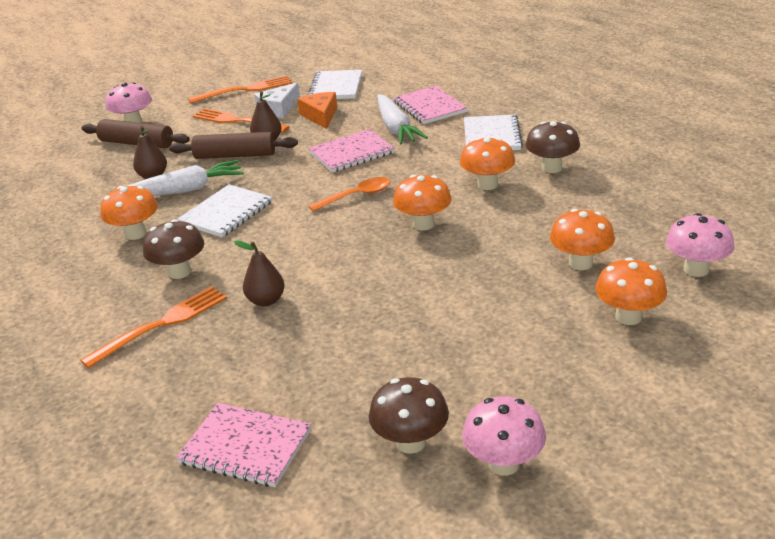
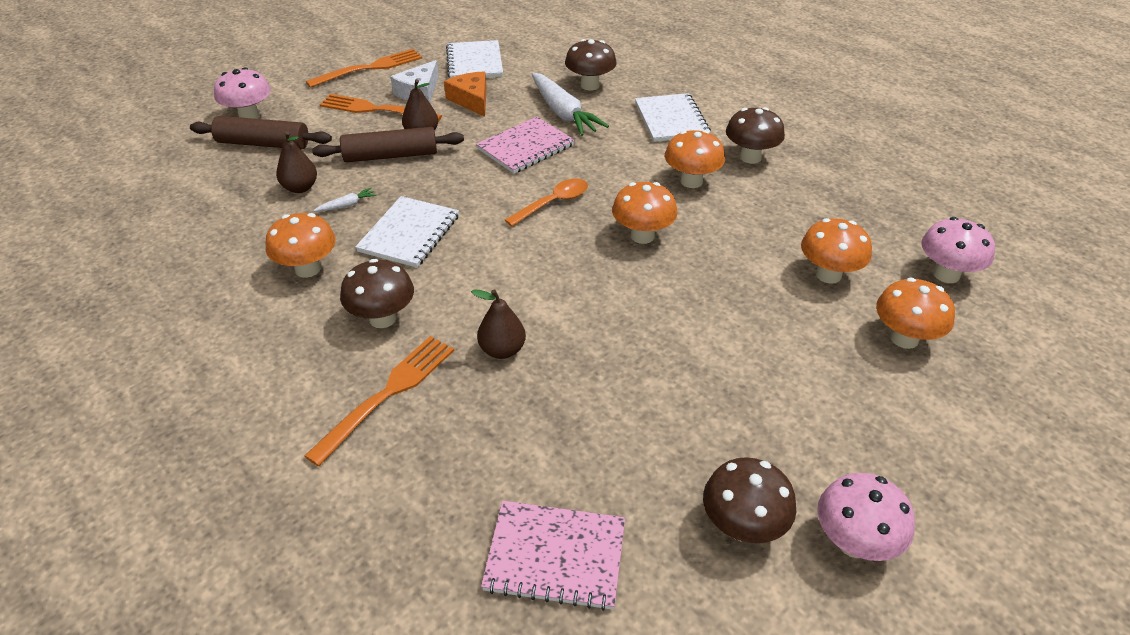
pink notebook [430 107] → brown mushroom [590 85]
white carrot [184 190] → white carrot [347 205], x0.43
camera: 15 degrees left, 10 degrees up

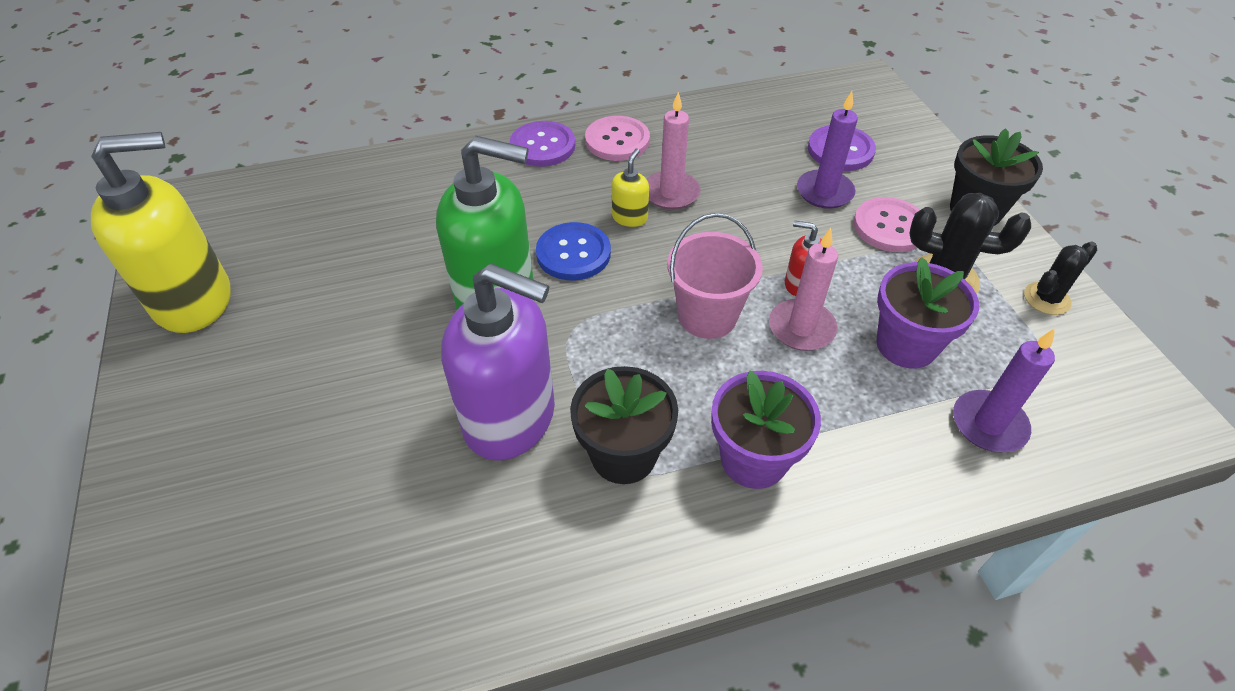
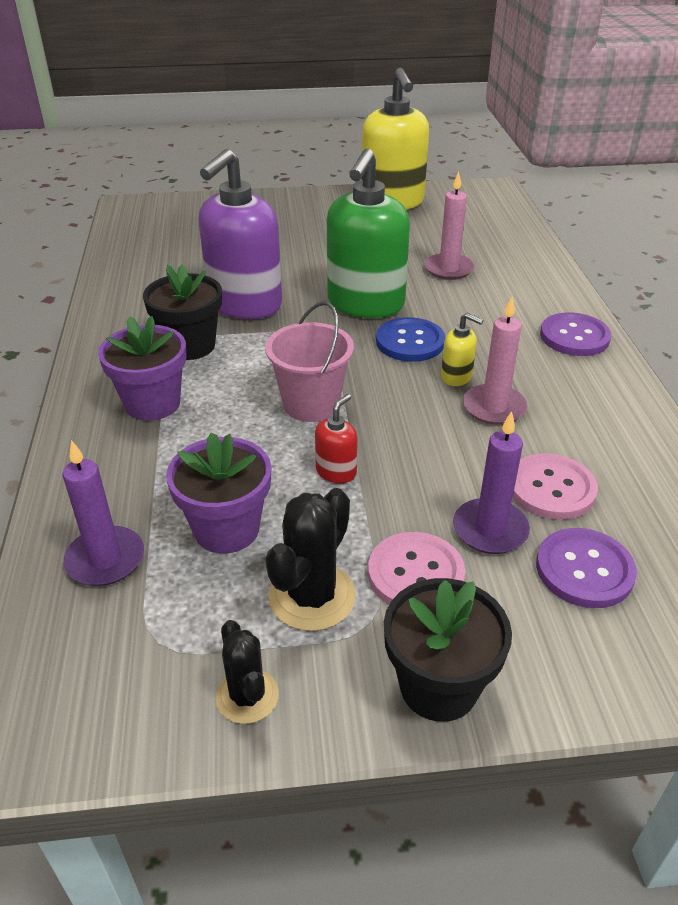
pink button [617 140] → pink button [551 488], shifted
pink candle [801 328] → pink candle [448 269], shifted
camera: 100 degrees right, 10 degrees down

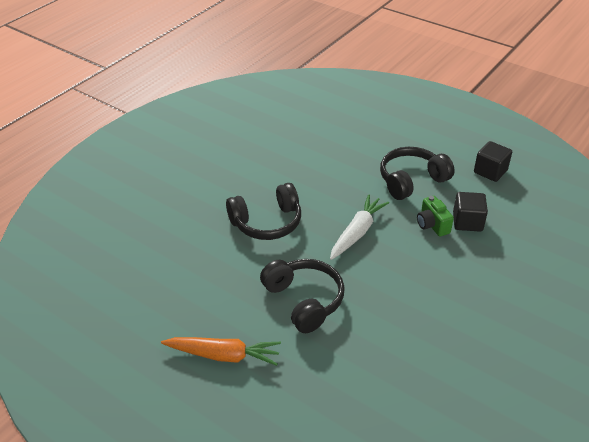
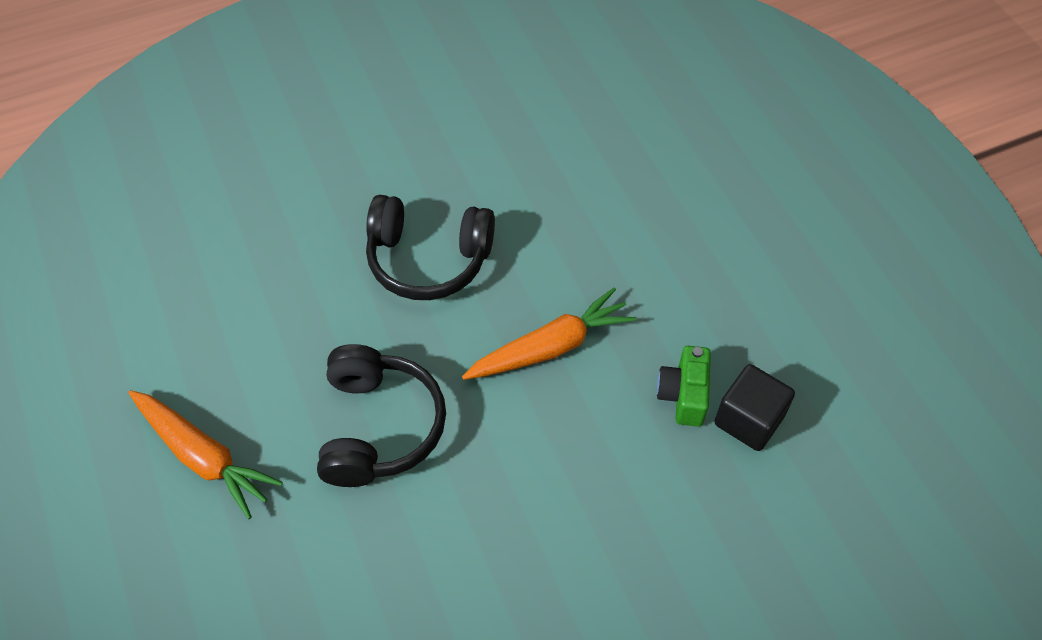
black headphones [411 180] → -
black cube [490 171] → -
white carrot [357 232] → orange carrot [551 347]
camera: 30 degrees right, 15 degrees up

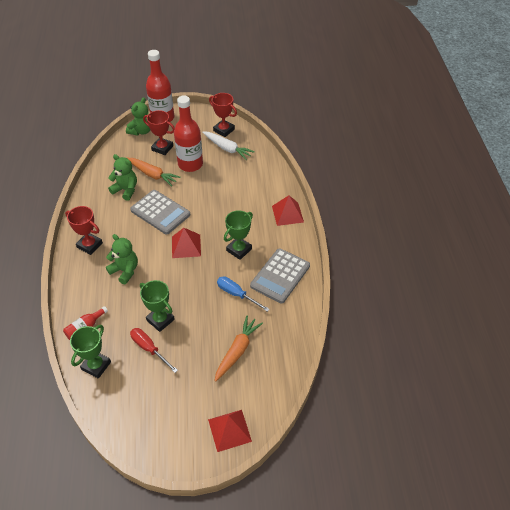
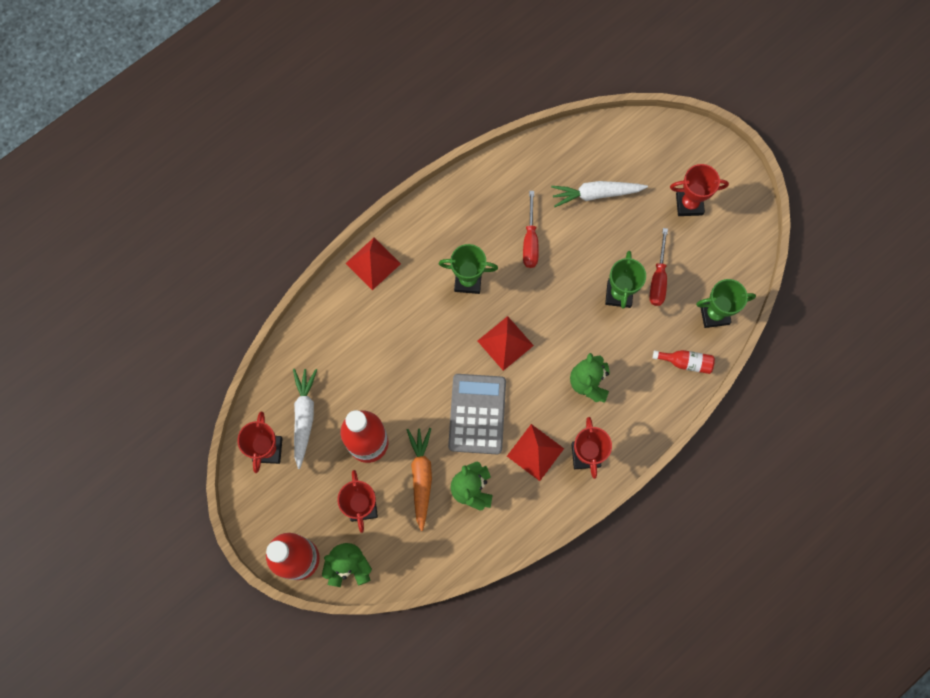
grey calculator [280 276] → -
- → red trophy [689 204]
red pyramid [229 430] → red pyramid [535 452], shifted
orange carrot [237 351] → white carrot [596 194]
blue screwdriver [237 294] → red screwdriver [530 241]
camera: 125 degrees left, 25 degrees up

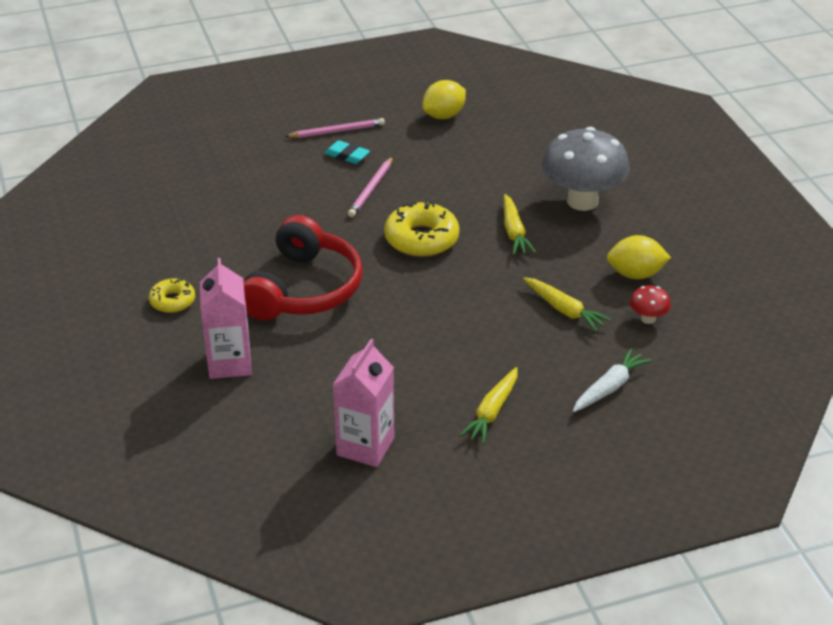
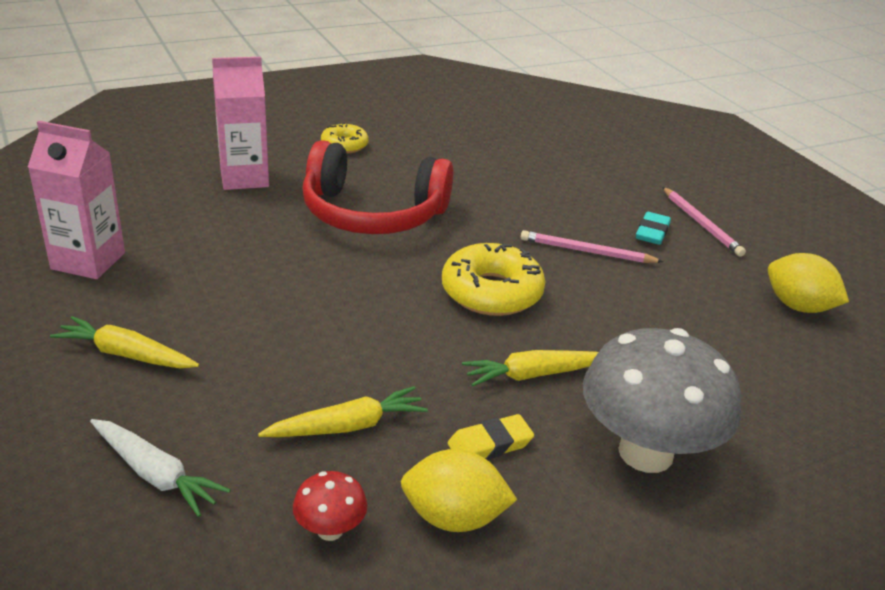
- → yellow eraser [490 444]
yellow carrot [564 310] → yellow carrot [347 426], 150 degrees counterclockwise
yellow lemon [635 274] → yellow lemon [454 517], 75 degrees counterclockwise
camera: 80 degrees right, 5 degrees down

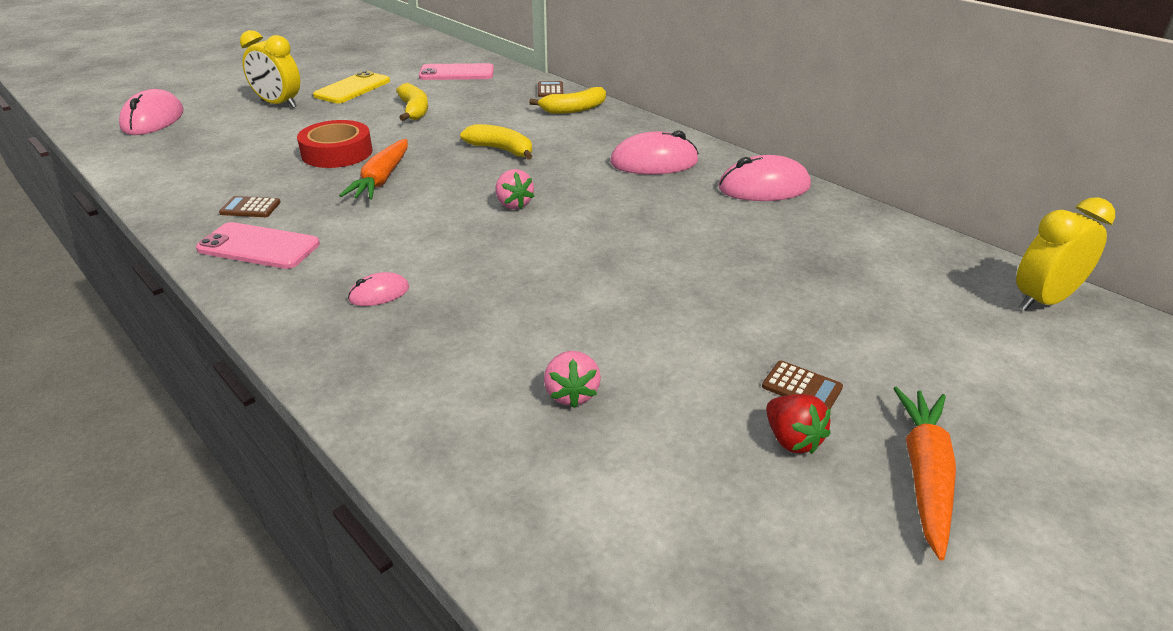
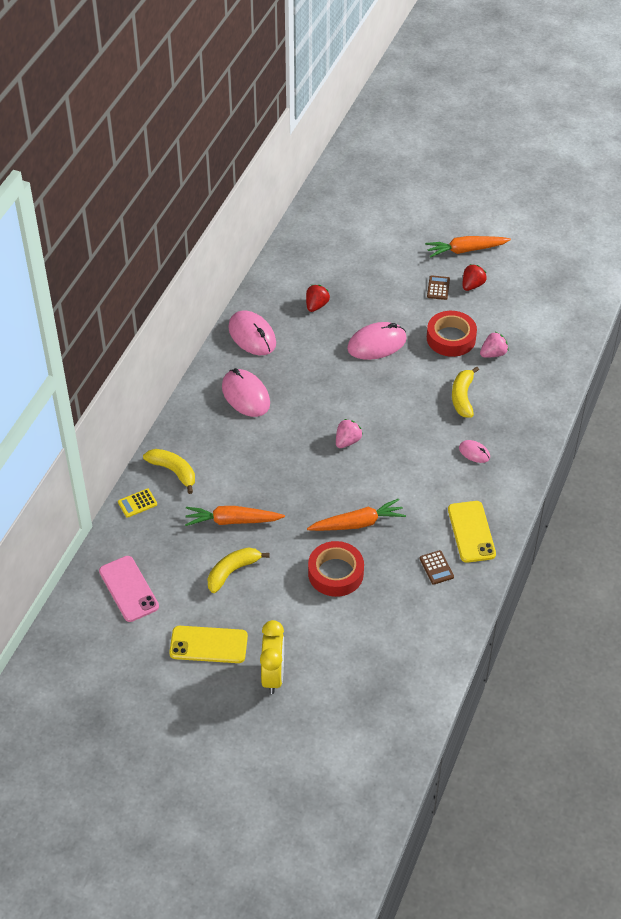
yellow clock [1042 301] → -
- → orange carrot [232 521]
- → red strawberry [316 305]
- → red tape [451 338]
pink mouse [153 119] → pink mouse [376 344], shifted
yellow banana [501 150] → yellow banana [462 397], shifted
pink phone [259 247] → yellow phone [471 532]
brown calculator [550 90] → yellow calculator [137 503]
camera: 115 degrees left, 15 degrees up

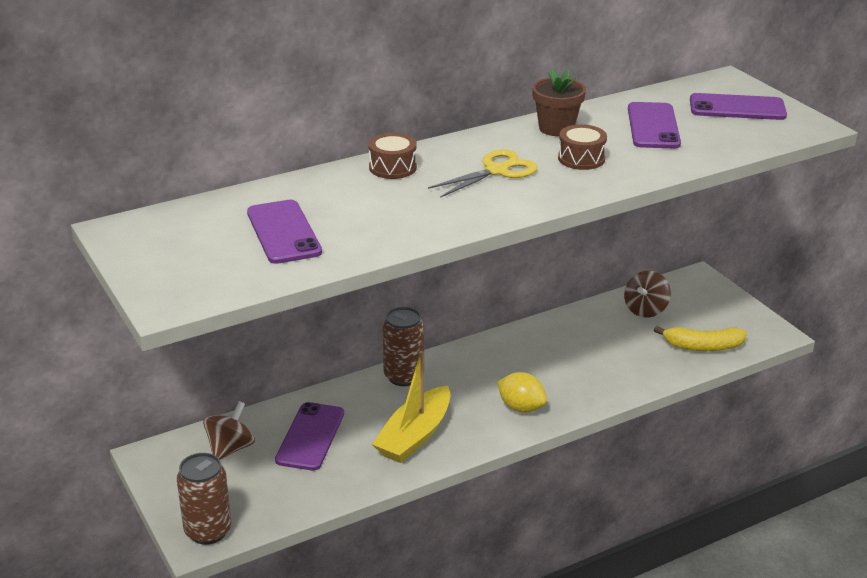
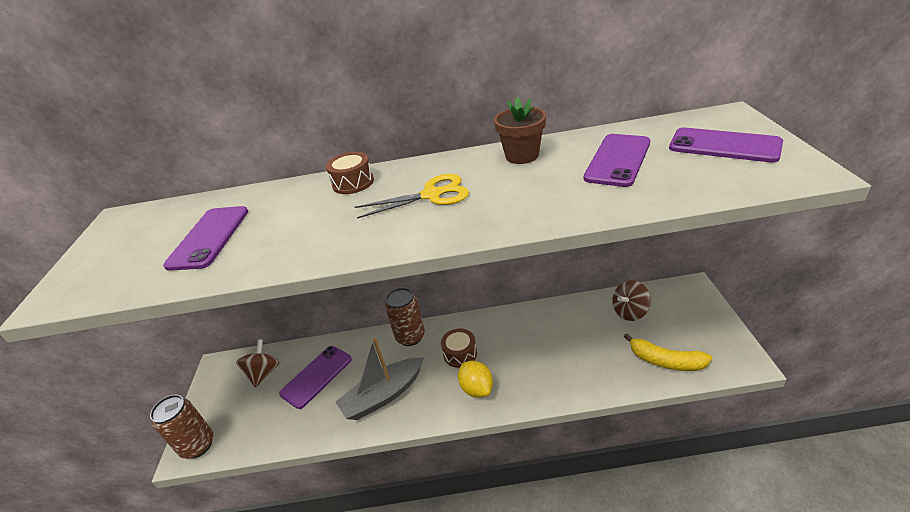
brown drum [581 158] → brown drum [460 354], shifted
yellow boat [415 436] → grey boat [383 395]
brown spinning top [230 448] → brown spinning top [264 373], 45 degrees counterclockwise
camera: 30 degrees right, 5 degrees up

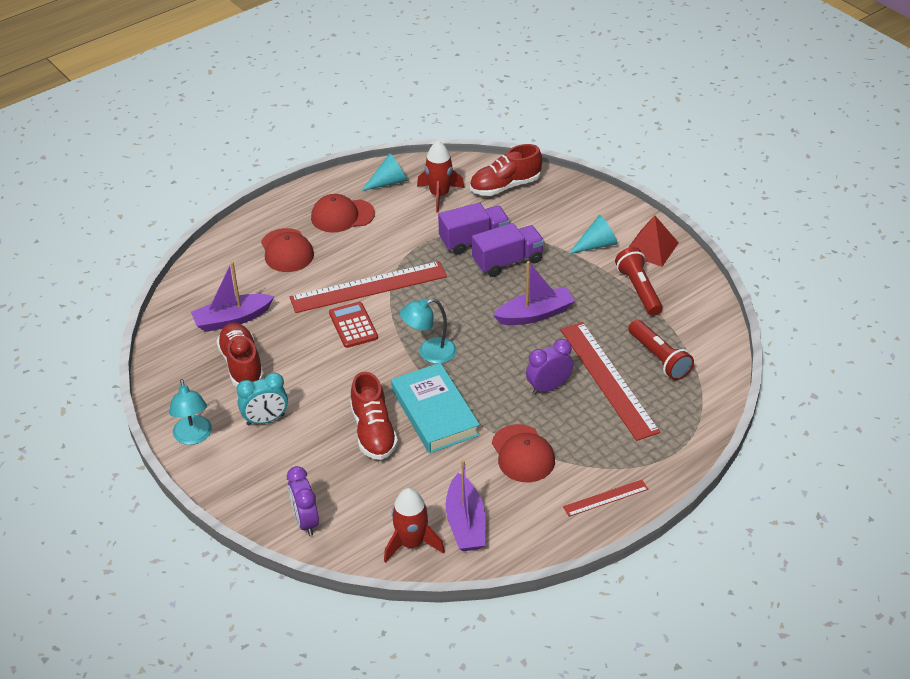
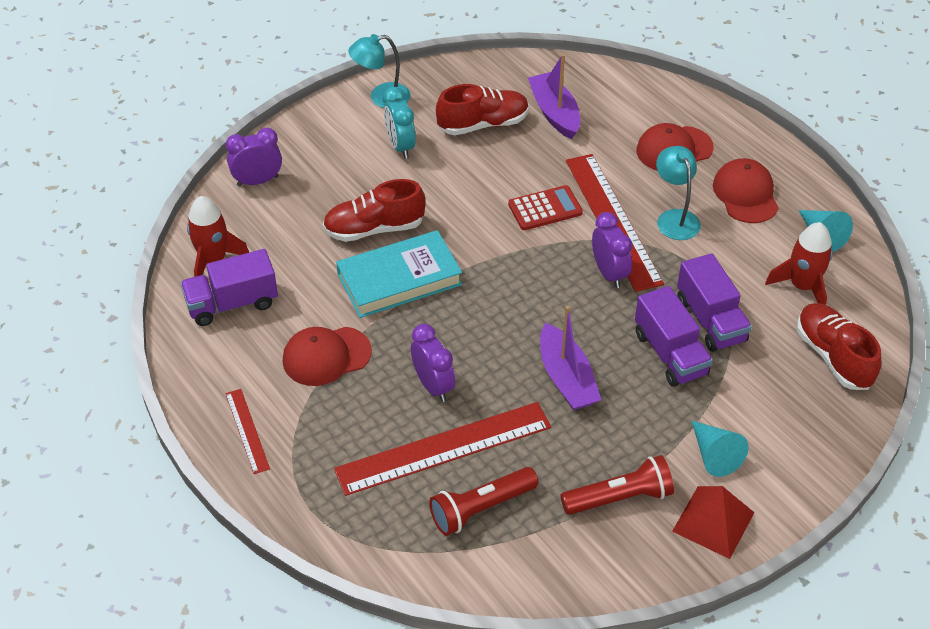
- → purple clock [609 273]
turquoise lamp [429 352] → turquoise lamp [675 218], shifted
purple boat [465 523] → purple truck [232 303]
camera: 90 degrees right, 5 degrees up

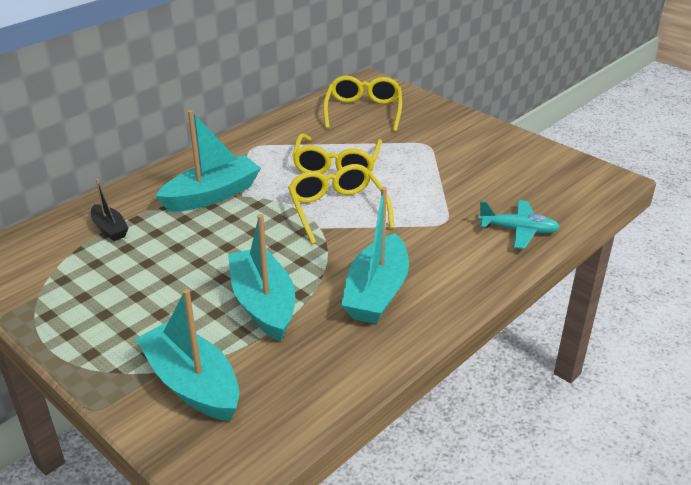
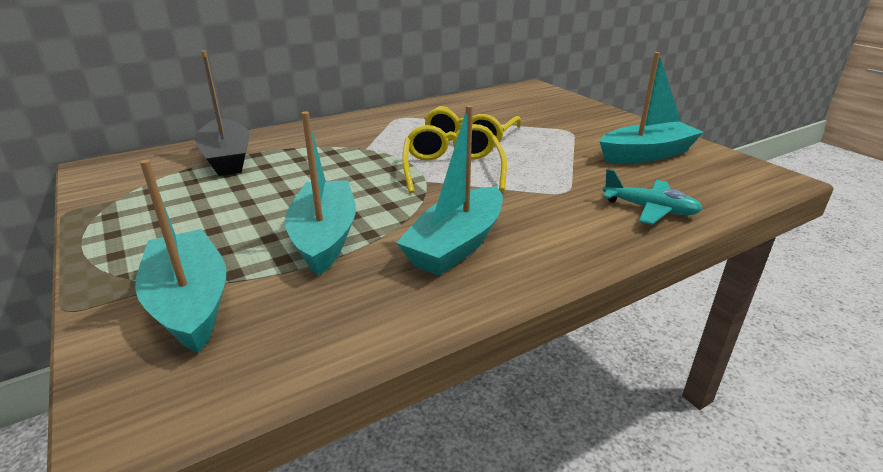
yellow glasses [363 111] → -
turquoise boat [212 195] → turquoise boat [646 154], shifted
black boat [110 229] → black boat [227 158], x1.88
camera: 15 degrees right, 5 degrees down

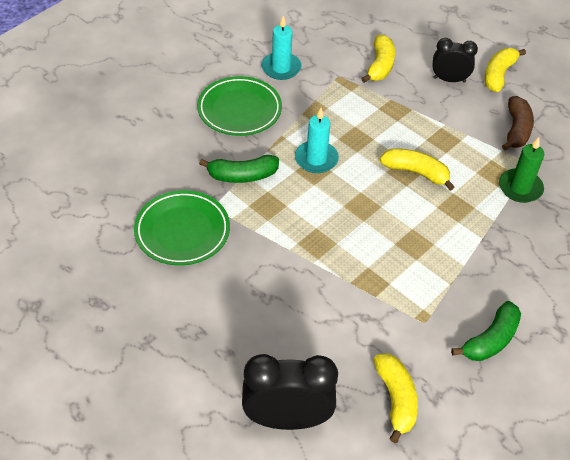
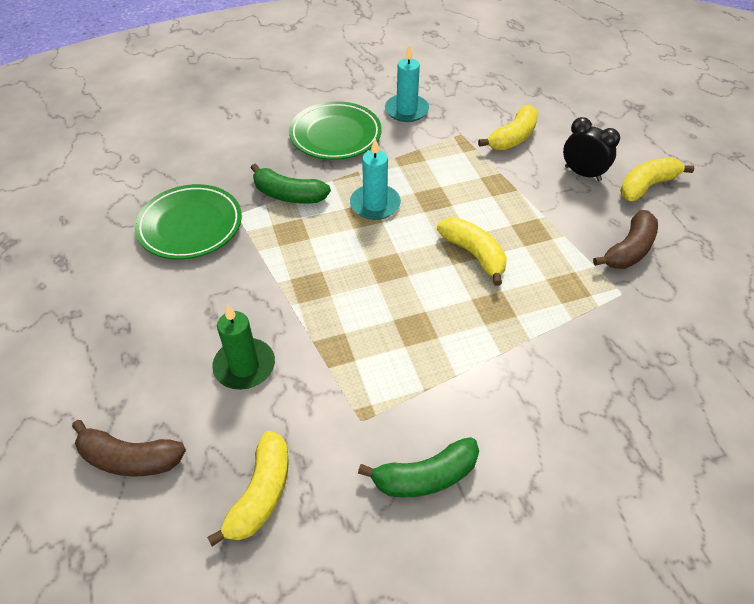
green candle [520 188] → green candle [244 366], shifted
black clock [287 419] → brown banana [130 458]
camera: 30 degrees right, 0 degrees up

